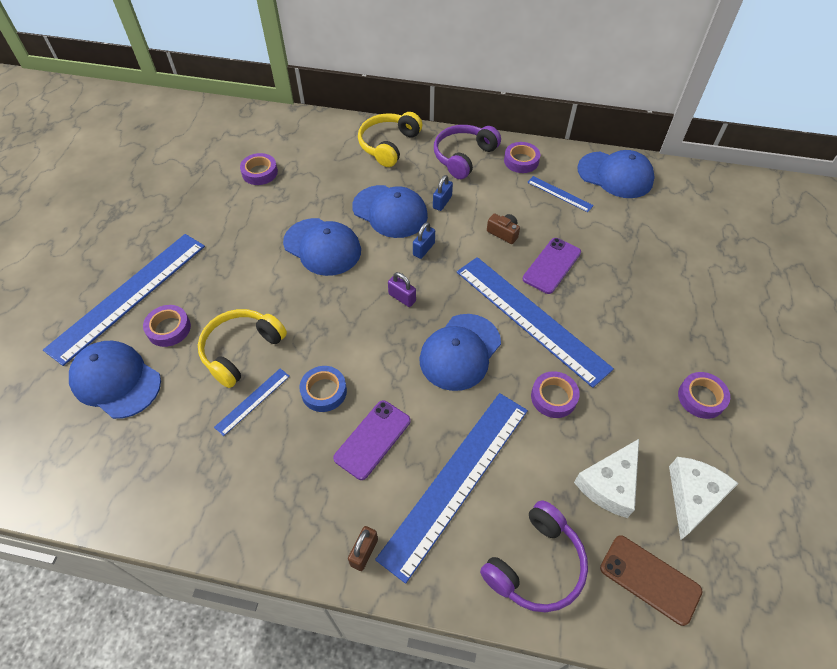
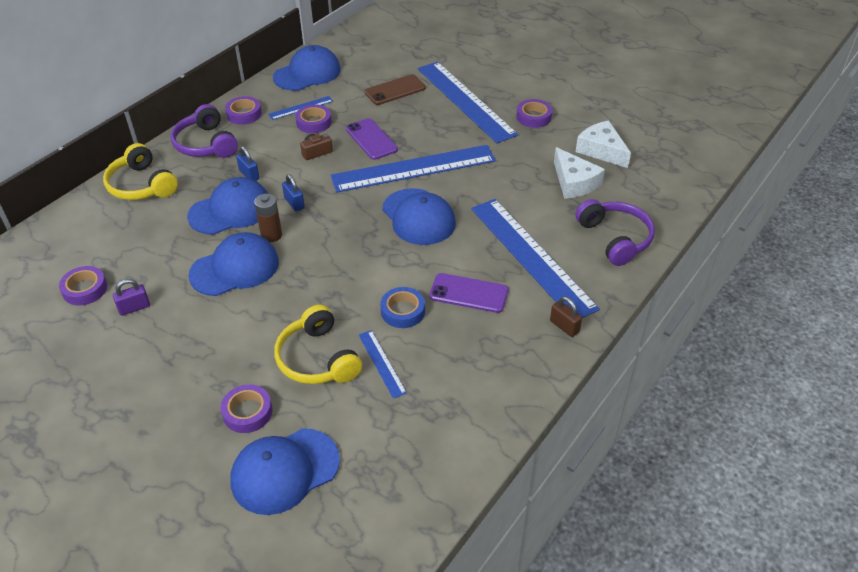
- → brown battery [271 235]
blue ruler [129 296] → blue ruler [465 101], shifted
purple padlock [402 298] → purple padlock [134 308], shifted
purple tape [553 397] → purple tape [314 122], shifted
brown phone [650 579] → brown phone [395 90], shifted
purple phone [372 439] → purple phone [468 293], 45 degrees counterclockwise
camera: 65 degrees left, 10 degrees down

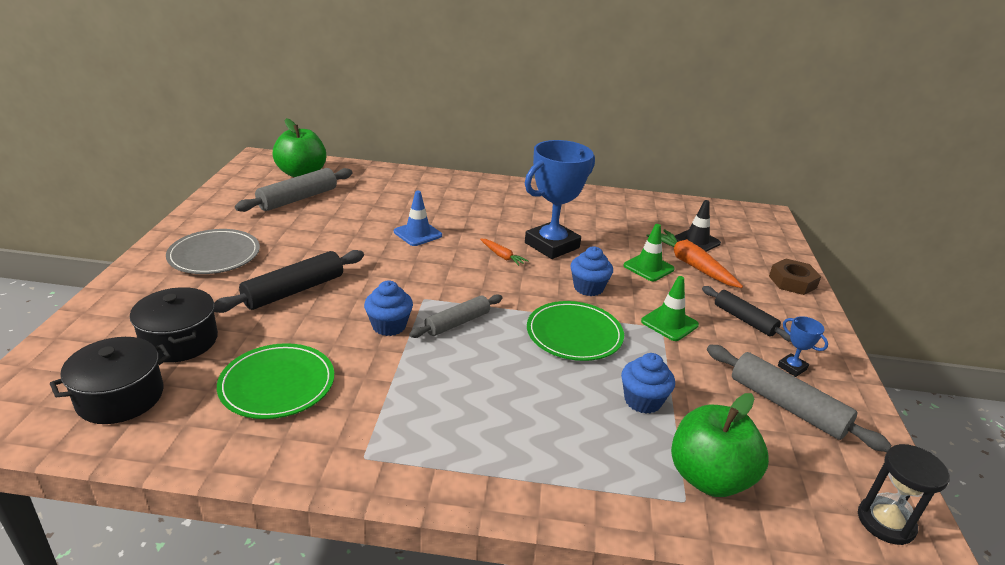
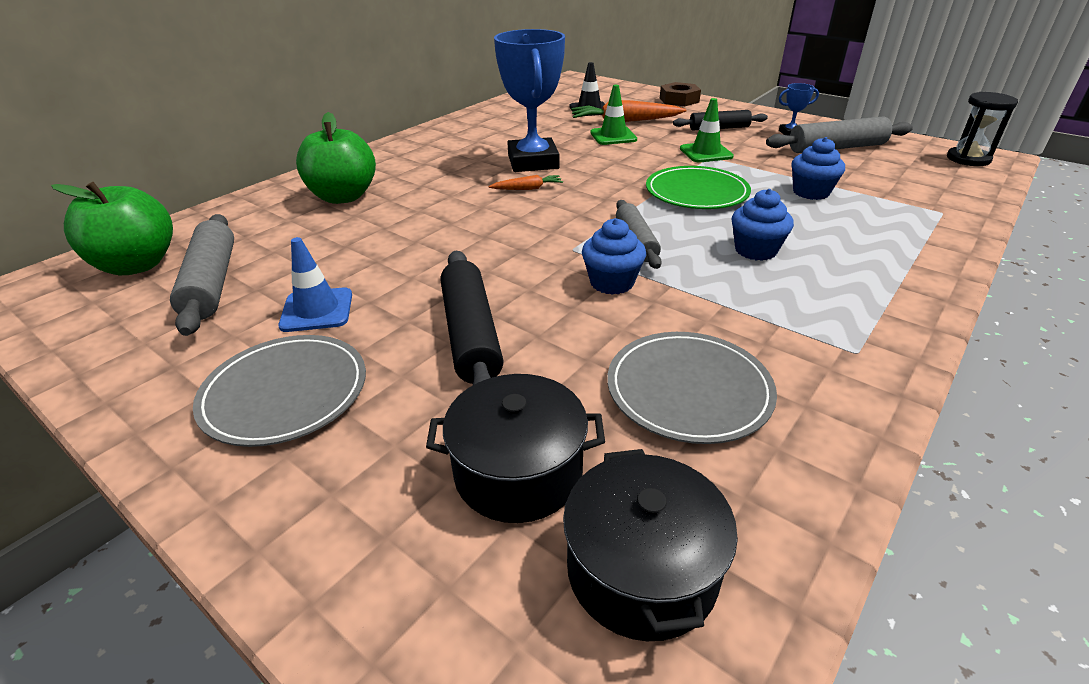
blue traffic cone [417 234] → blue traffic cone [317 310], shifted
blue cupcake [588 288] → blue cupcake [755 250], shifted
green apple [709 478] → green apple [343 197], shifted
green plate [277 384] → grey plate [688 390]
camera: 55 degrees left, 5 degrees up

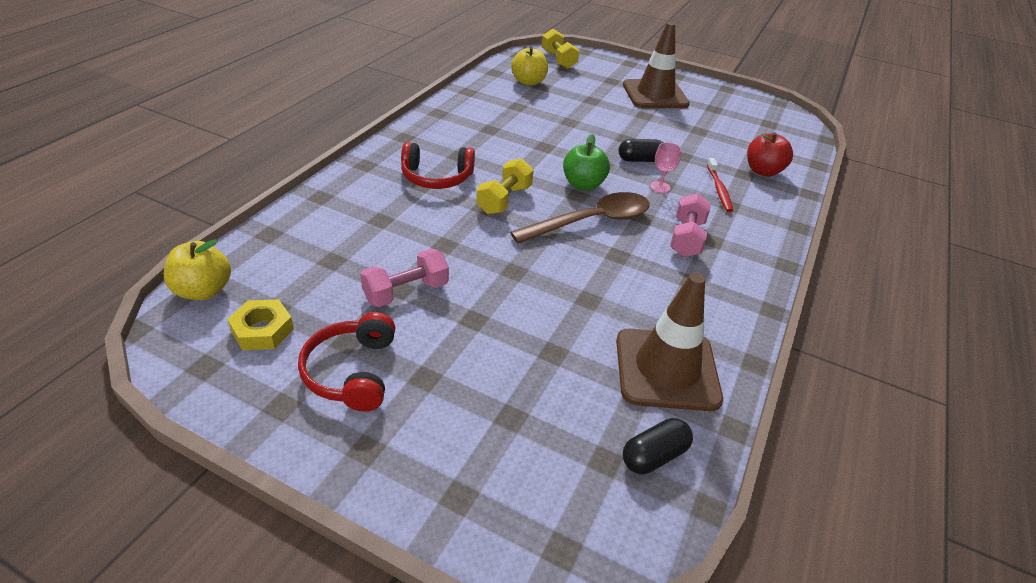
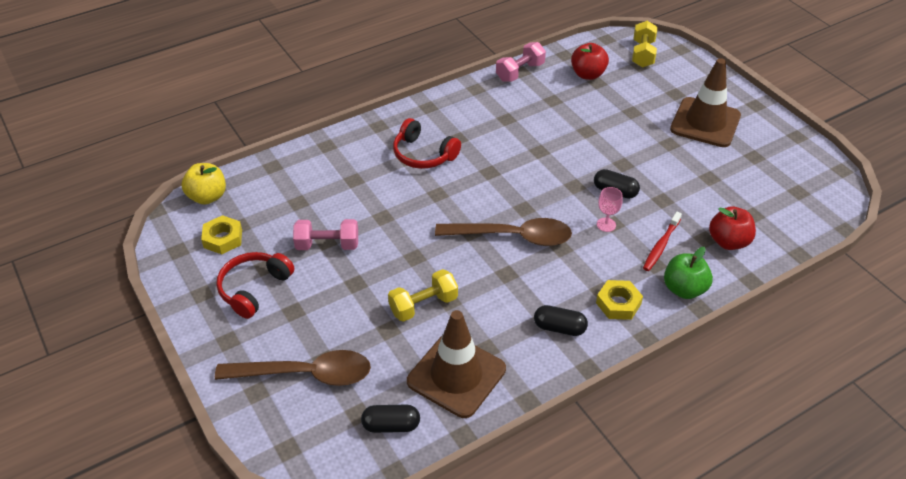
- → brown spoon [305 374]
- → black capsule [559 328]
- → yellow nut [618 303]
yellow dumbbell [504 200] → yellow dumbbell [423 305], shifted
green apple [583 185] → green apple [684 289], shifted
pink dumbbell [686 238] → pink dumbbell [520 72], shifted
yellow apple [528 82] → red apple [588 74]
camera: 35 degrees right, 5 degrees up

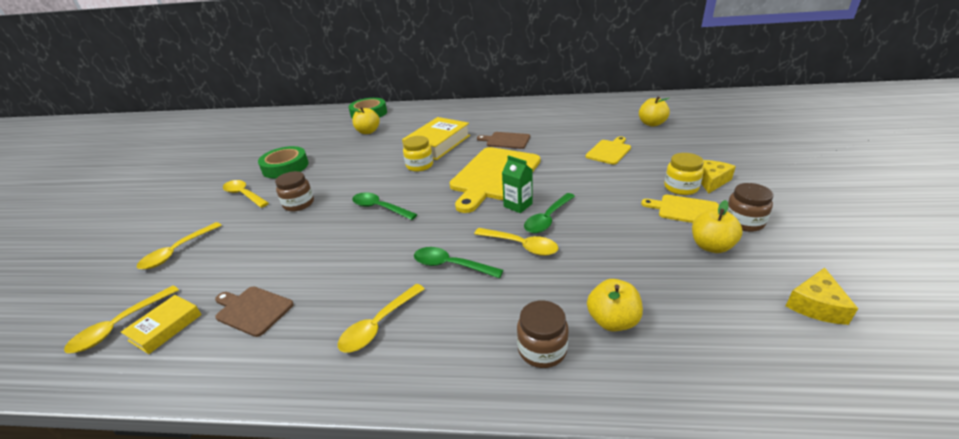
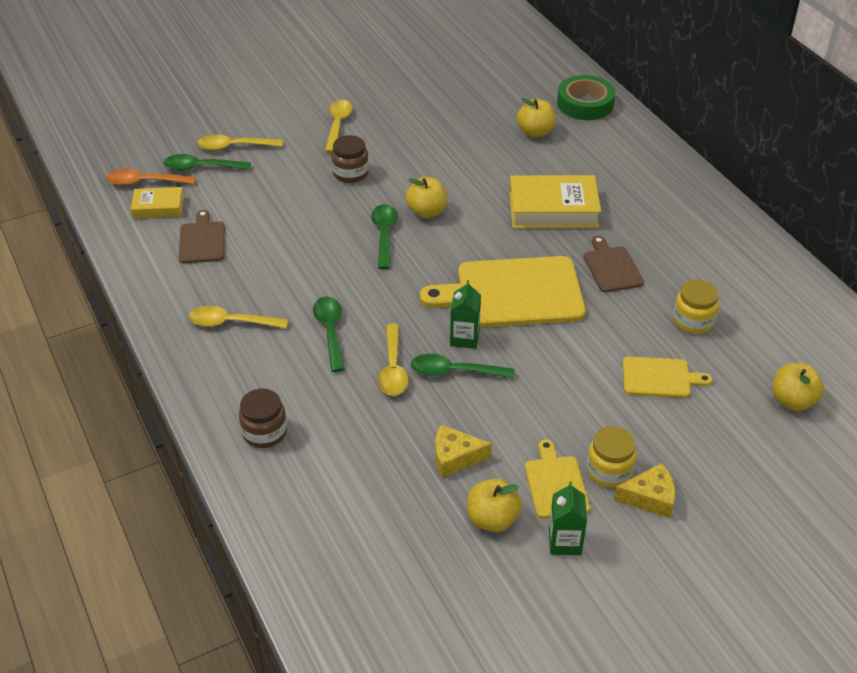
green tape [285 167] → -
- → green spoon [201 167]
yellow jar [419 165] → yellow jar [693 321], shifted
yellow apple [612 321] → yellow apple [426 212], shifted
yellow cheese [816 305] → yellow cheese [455 457], shifted
brown jar [743 222] → green carton [565 542]
yellow spoon [120 326] → orange spoon [145 182]
camera: 55 degrees right, 10 degrees up

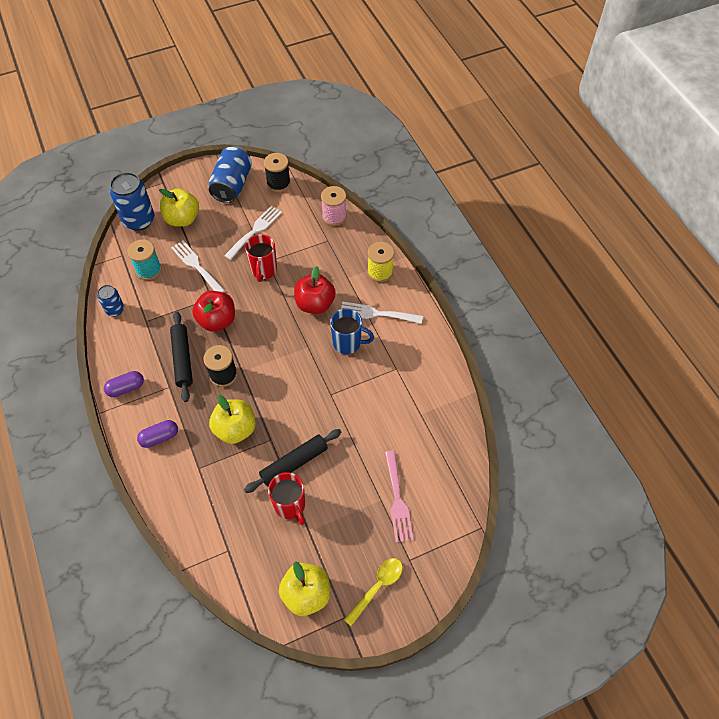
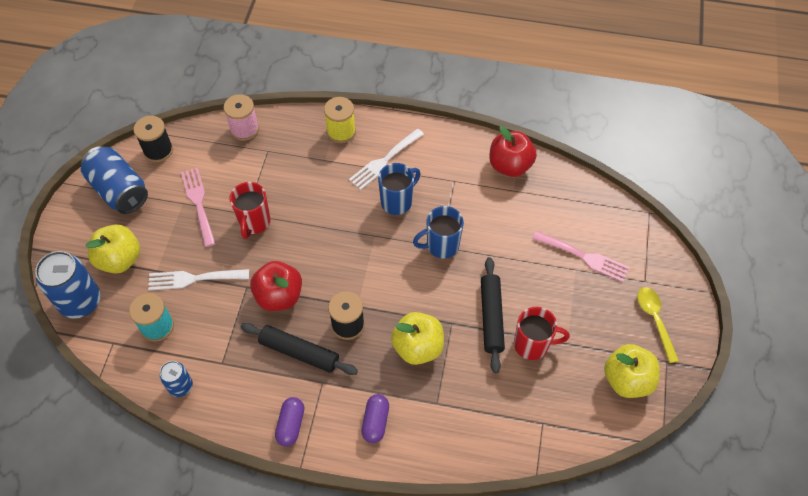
- → blue mug [441 245]
red apple [315 304] → red apple [510 165], shifted
white fork [255 231] → pink fork [198 203]
red mug [263 270] → red mug [254 222], 60 degrees clockwise
camera: 55 degrees left, 0 degrees up

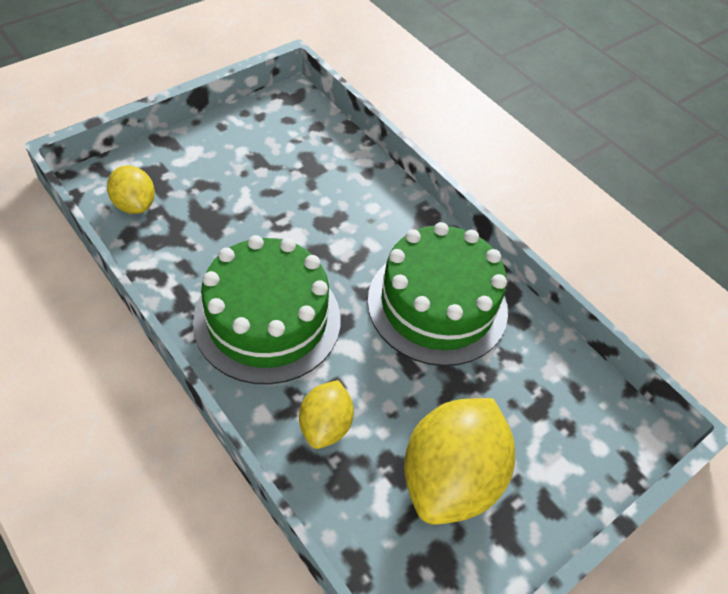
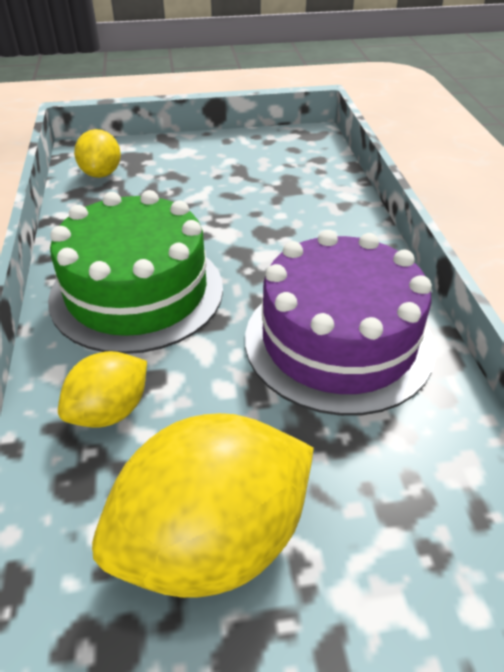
green cake [437 304] → purple cake [338 341]
camera: 35 degrees right, 10 degrees down

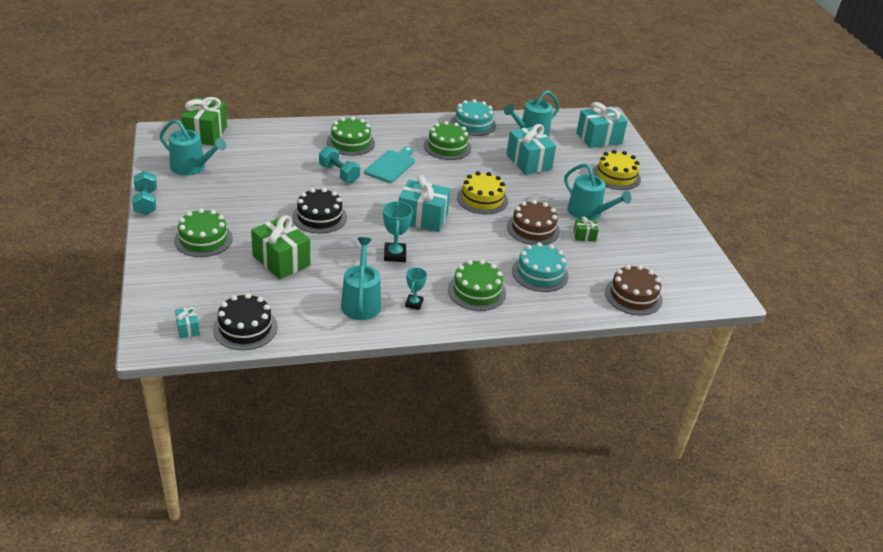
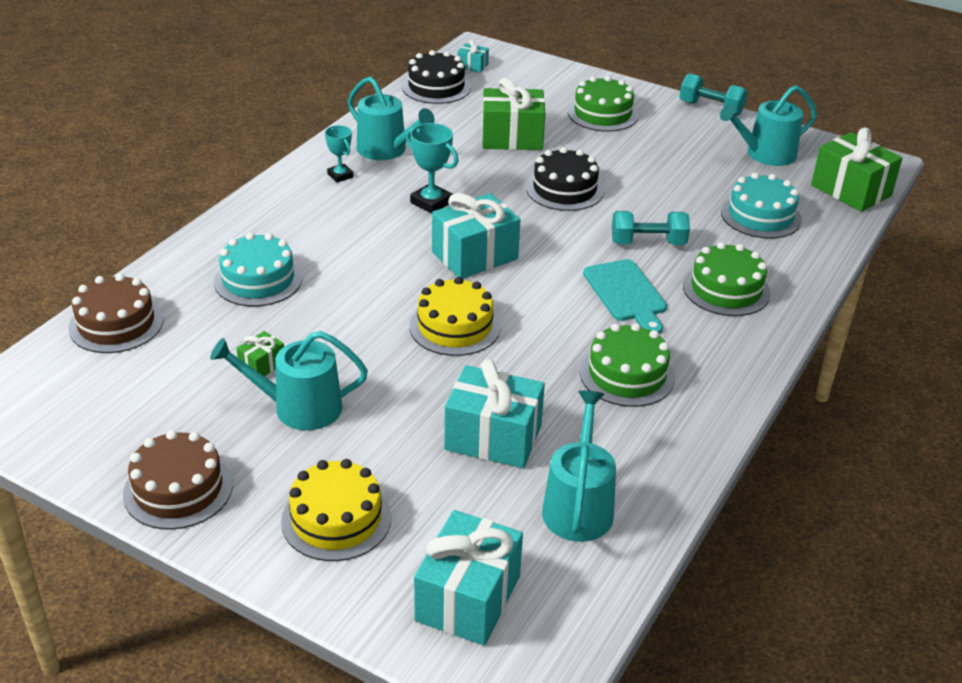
green cake [476 291] → -
turquoise cake [473 124] → turquoise cake [760 216], shifted
brown cake [533 229] → brown cake [178 489], shifted
camera: 135 degrees right, 0 degrees up

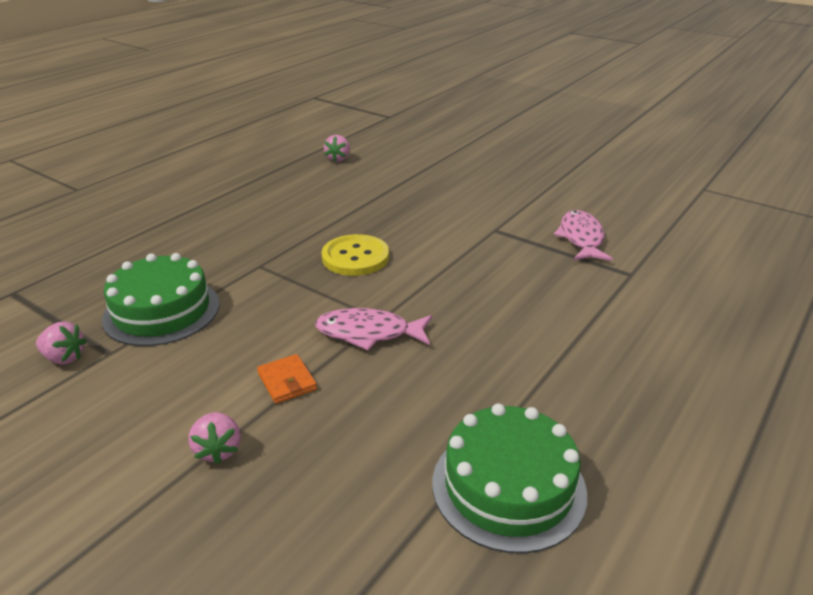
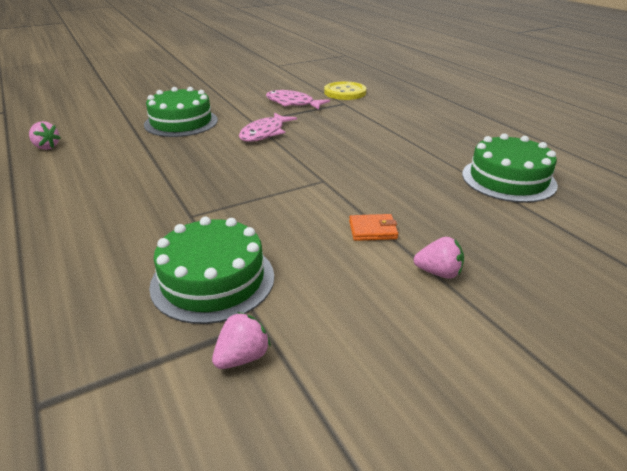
- → green cake [181 122]
pink fish [368 333] → pink fish [264 133], shifted
yellow button [355 257] → yellow button [345 92], shifted
camera: 65 degrees left, 0 degrees up

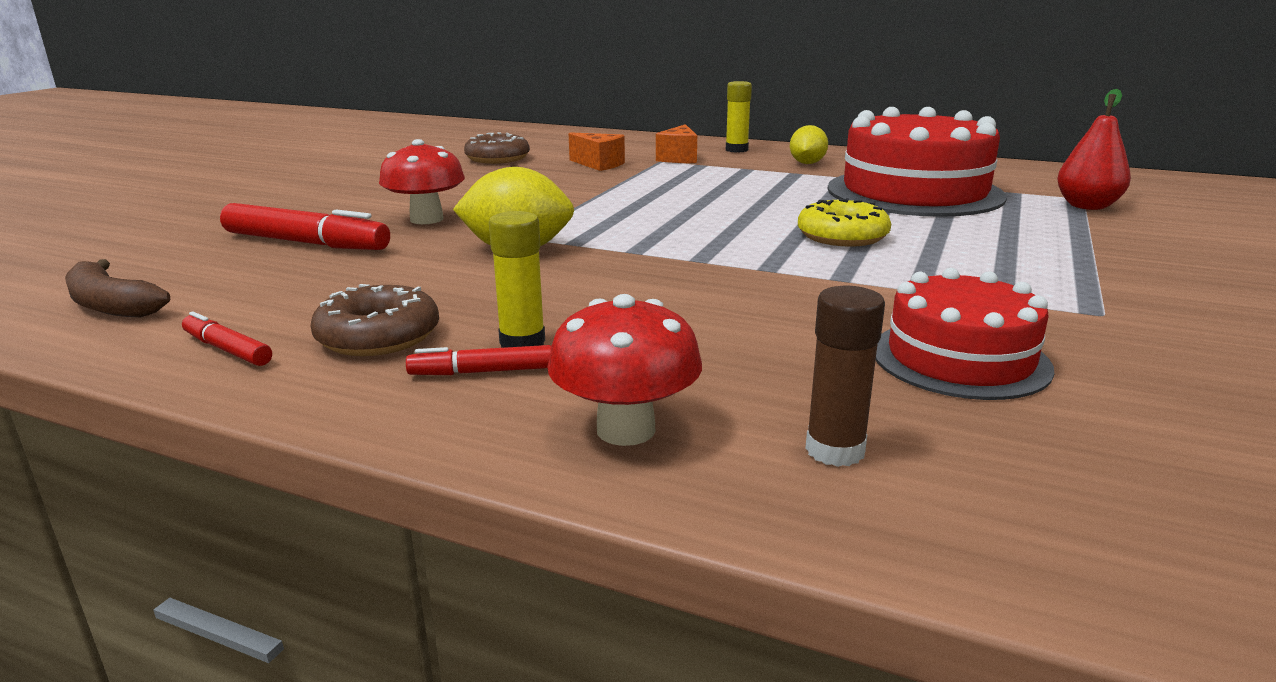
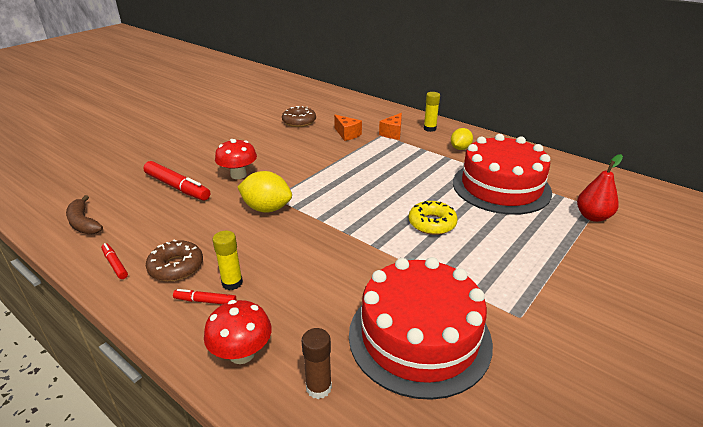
red cake [960 359] → red cake [419 337], x1.70
camera: 15 degrees right, 10 degrees up

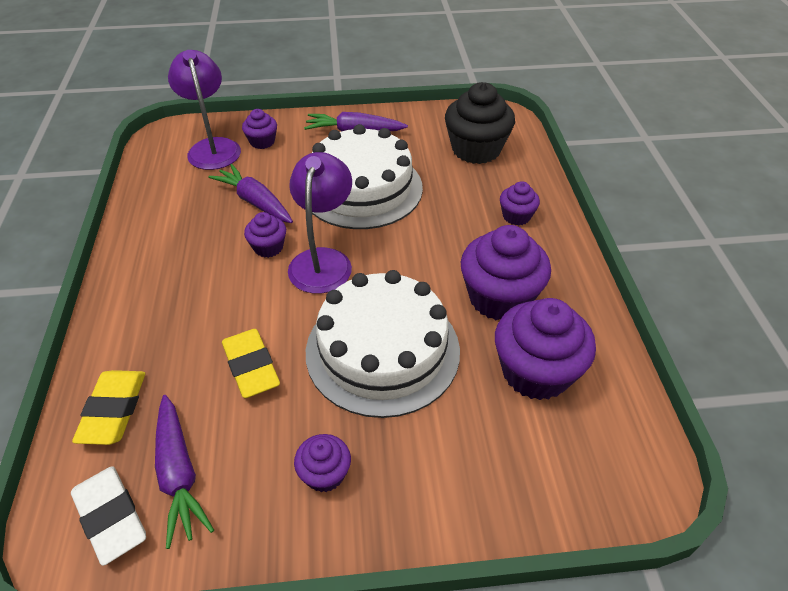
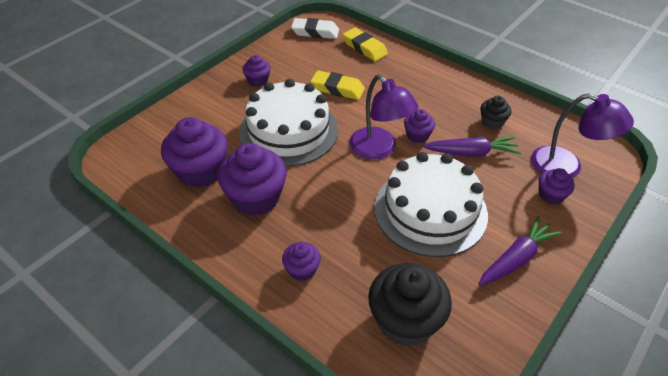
purple carrot [179 474] → -
- → black cupcake [492 122]
camera: 135 degrees right, 0 degrees up

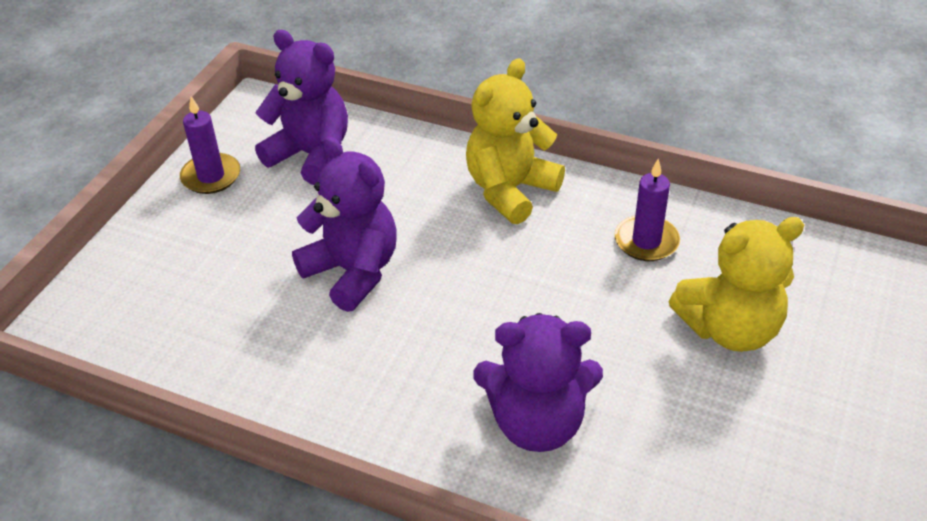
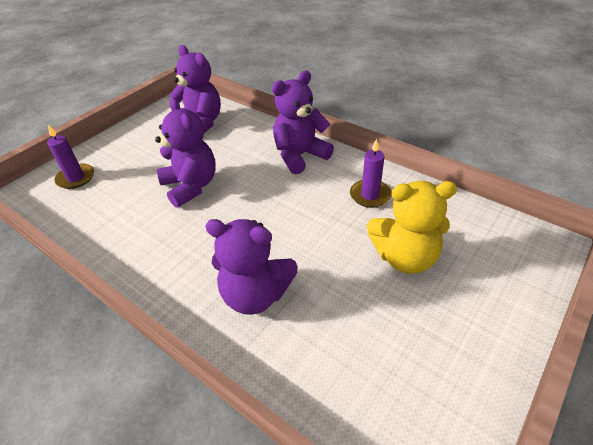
purple candle [211 176] → purple candle [76 178], shifted
yellow teddy bear [510 190] → purple teddy bear [300 155]
camera: 15 degrees right, 0 degrees up

